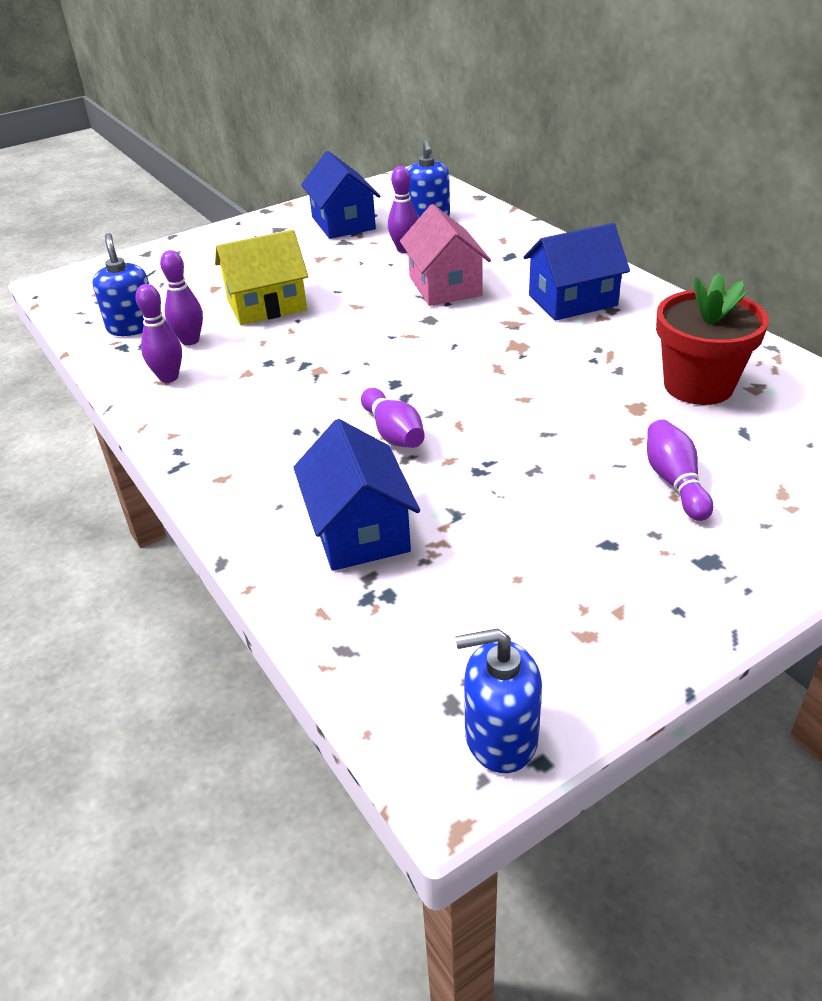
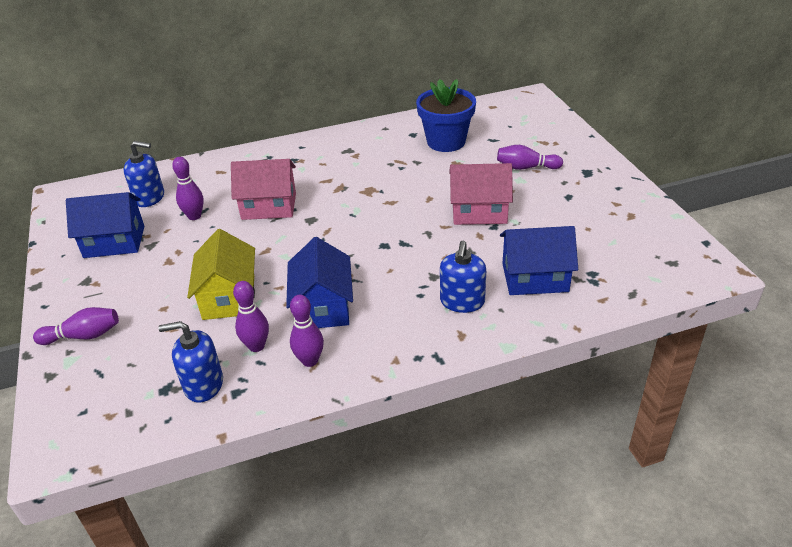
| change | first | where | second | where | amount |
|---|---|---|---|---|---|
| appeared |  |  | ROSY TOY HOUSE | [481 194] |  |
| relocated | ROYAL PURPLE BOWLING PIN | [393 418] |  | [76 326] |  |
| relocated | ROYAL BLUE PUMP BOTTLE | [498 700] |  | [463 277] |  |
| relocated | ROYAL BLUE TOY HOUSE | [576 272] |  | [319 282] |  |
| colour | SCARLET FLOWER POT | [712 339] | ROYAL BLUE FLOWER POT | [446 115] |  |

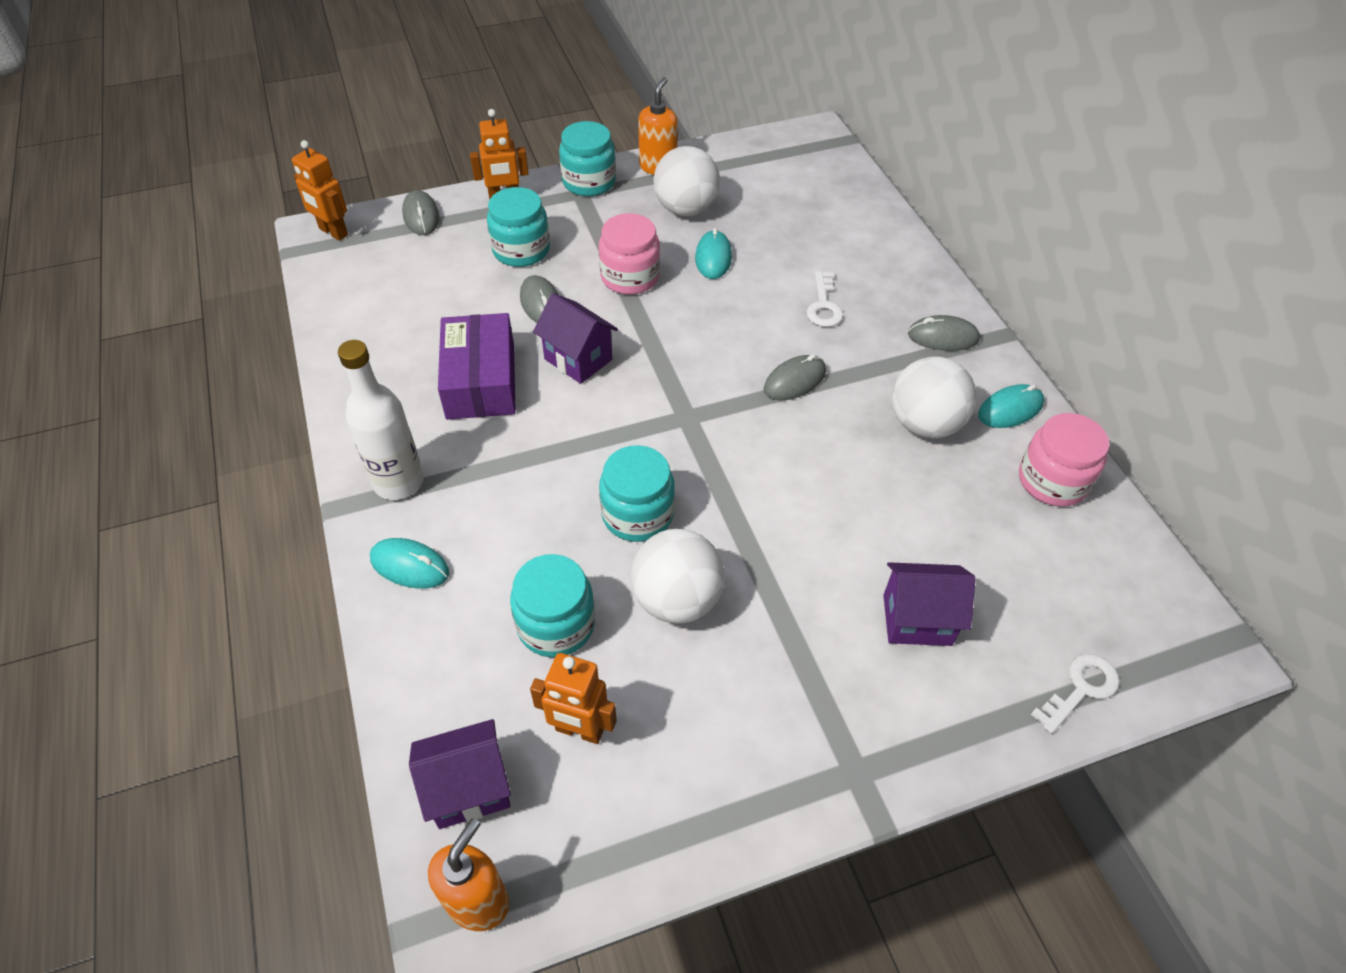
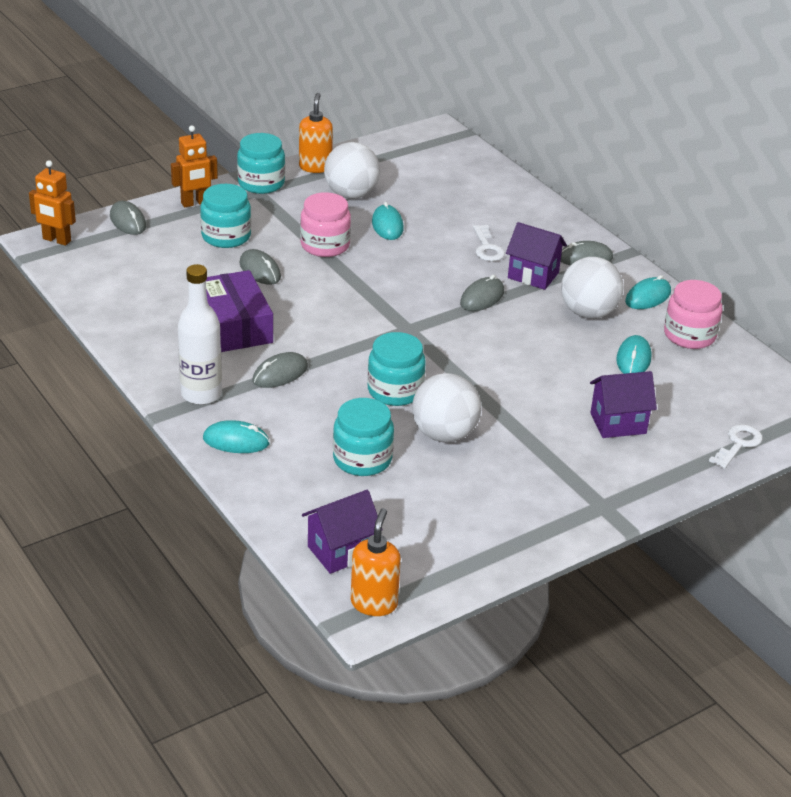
| change | first | where | second | where | amount |
|---|---|---|---|---|---|
| missing | ORANGE-COLOURED ROBOT FIGURE | [573 698] |  |  |  |
| appeared |  |  | ASH-GREY MOUSE | [280 370] |  |
| appeared |  |  | AQUA MOUSE | [633 354] |  |
| relocated | ROYAL PURPLE TOY HOUSE | [575 338] |  | [536 256] |  |

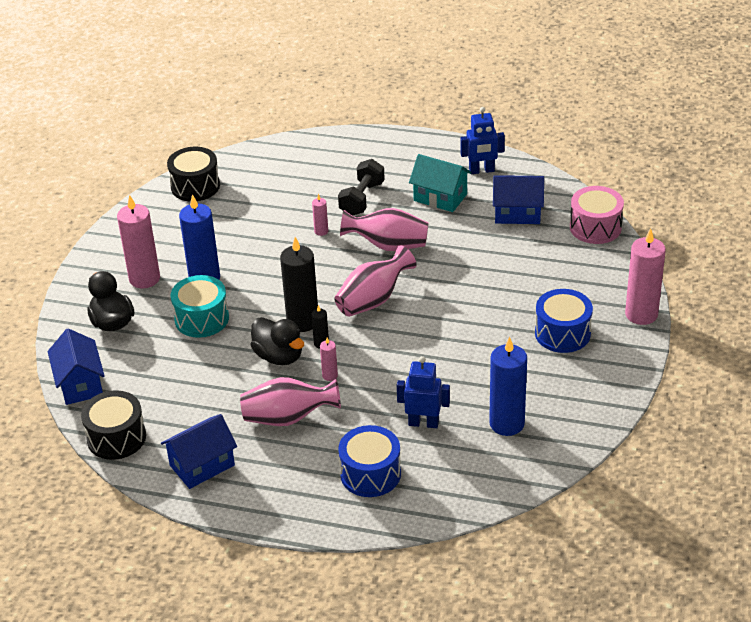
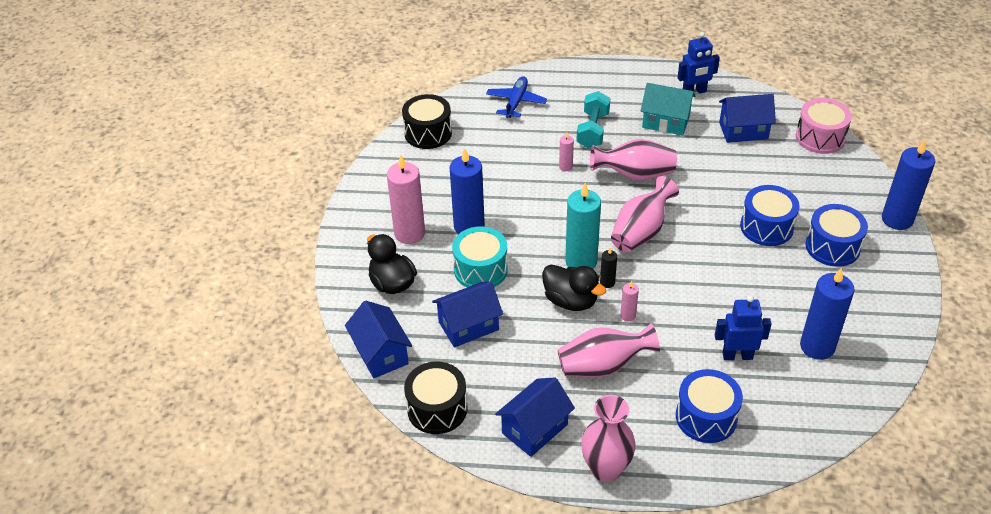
| change | first | where | second | where | amount |
|---|---|---|---|---|---|
| appeared |  |  | ROYAL BLUE TOY HOUSE | [467 315] |  |
| appeared |  |  | ROYAL BLUE PLANE | [516 97] |  |
| appeared |  |  | ROSY VASE | [608 438] |  |
| appeared |  |  | ROYAL BLUE TOY DRUM | [770 215] |  |
| colour | JET-BLACK PILLAR CANDLE | [299 284] | AQUA PILLAR CANDLE | [583 226] |  |
| colour | JET-BLACK HAND WEIGHT | [361 187] | AQUA HAND WEIGHT | [593 120] |  |
| colour | ROSY PILLAR CANDLE | [645 276] | ROYAL BLUE PILLAR CANDLE | [908 185] |  |

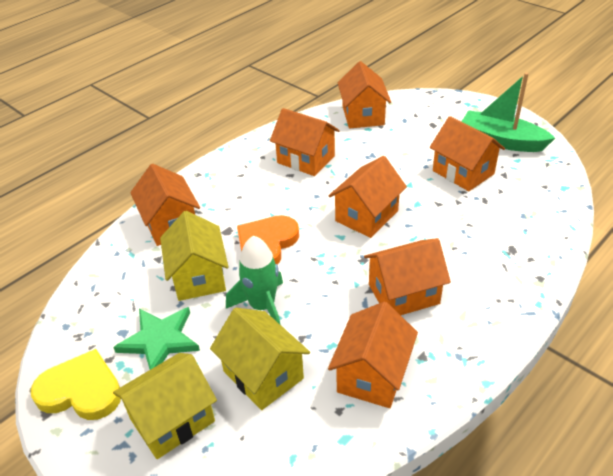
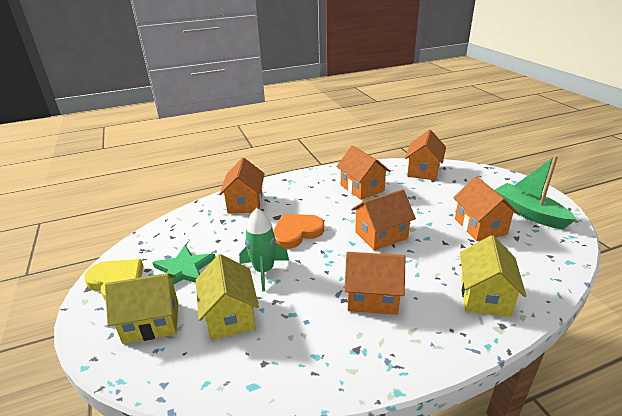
| change | first | where | second | where | amount |
|---|---|---|---|---|---|
| missing | ORANGE-COLOURED TOY HOUSE | [373 355] |  |  |  |
| relocated | YELLOW TOY HOUSE | [194 256] |  | [493 276] |  |

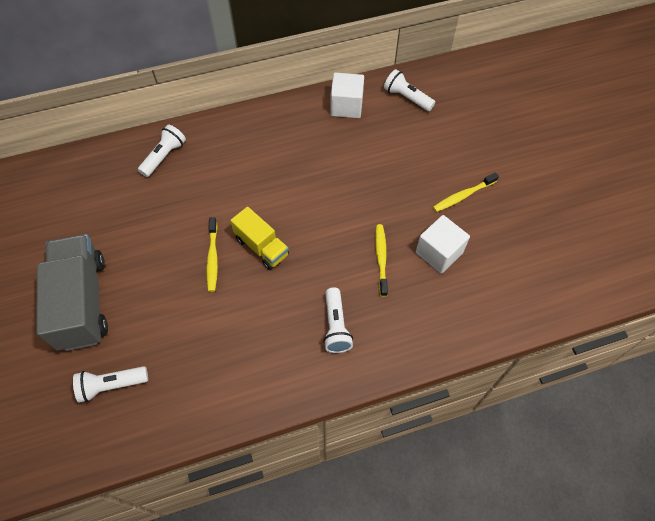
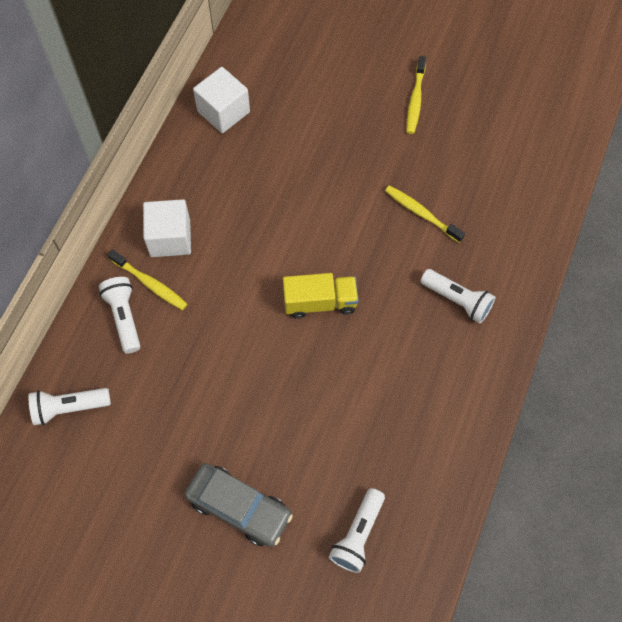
| change | first | where | second | where | amount |
|---|---|---|---|---|---|
| relocated | YELLOW TOOTH BRUSH | [212 254] |  | [147 280] |  |
| relocated | WHITE TORCH | [409 90] |  | [69 406] |  |
| relocated | WHITE BLOCK | [443 244] |  | [167 228] |  |
| exchanged | ASH-GREY LORRY | [72 292] | ASH-GREY AUTOMOBILE | [238 505] |  |

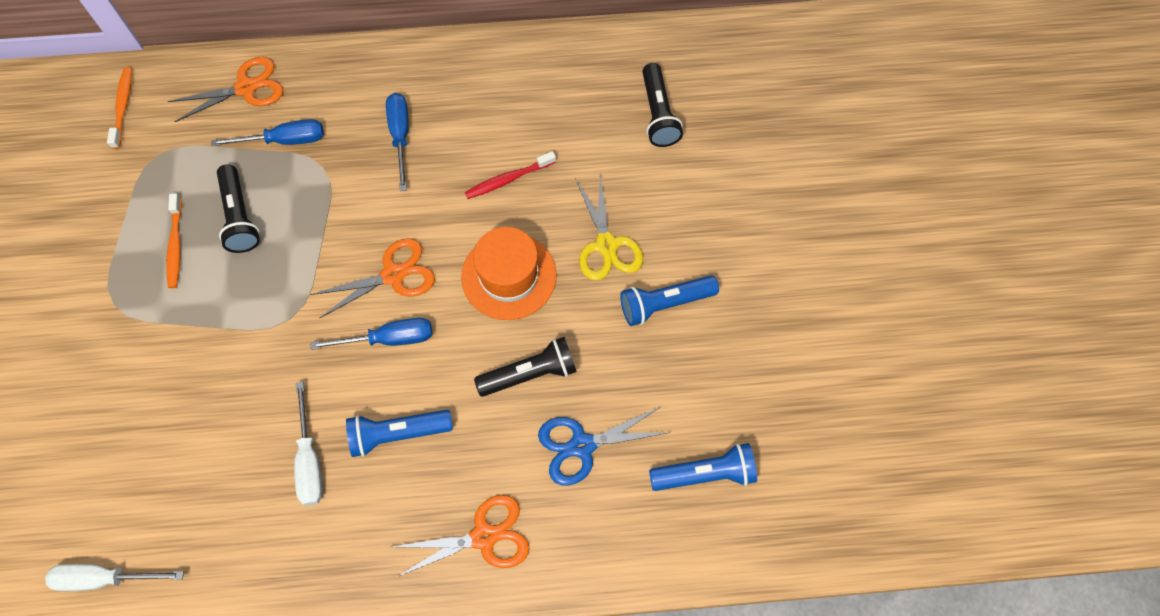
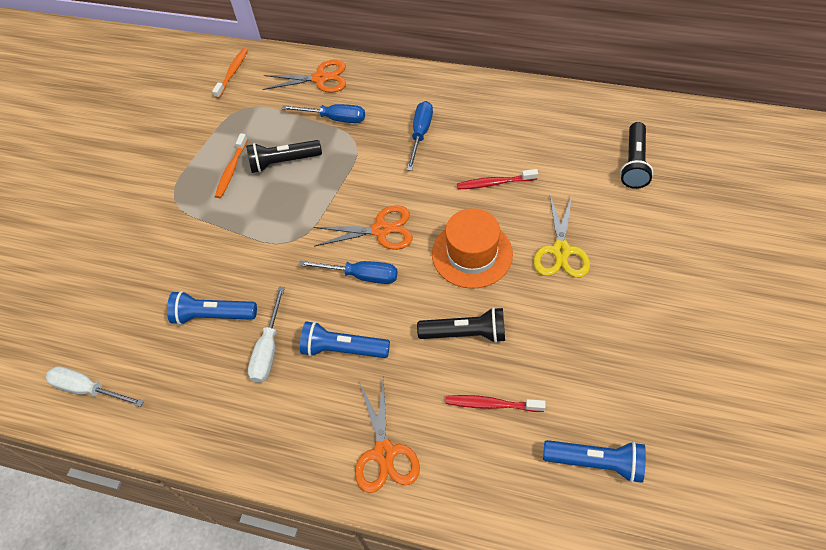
| change | first | where | second | where | amount |
|---|---|---|---|---|---|
| relocated | ROYAL BLUE TORCH | [669 300] |  | [212 308] |  |
| exchanged | ROYAL BLUE SCISSORS | [604 446] | SCARLET TOOTH BRUSH | [495 403] |  |
| spun | JET-BLACK TORCH | [238 208] |  | [284 156] | 75 degrees clockwise |
| spun | ORANGE-COLOURED SCISSORS | [461 536] |  | [387 435] | 75 degrees clockwise |

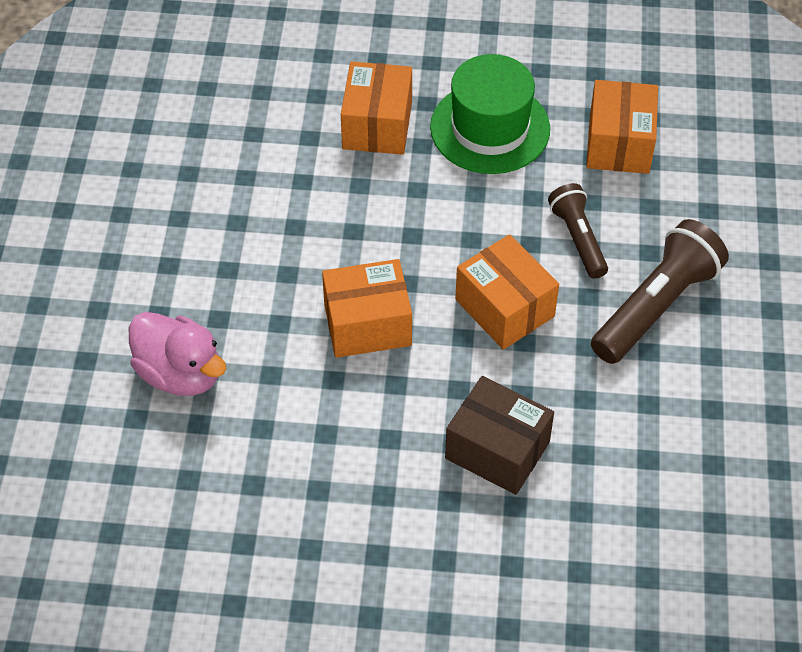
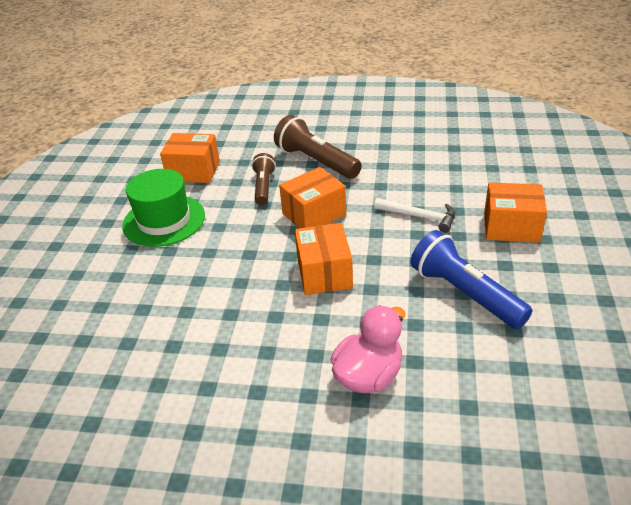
| change | first | where | second | where | amount |
|---|---|---|---|---|---|
| appeared |  |  | ROYAL BLUE TORCH | [471 279] |  |
| relocated | ORANGE-COLOURED PACKAGE | [376 108] |  | [515 212] |  |
| exchanged | BROWN PACKAGE | [499 435] | WHITE HAMMER | [414 215] |  |
| spun | BROWN TORCH | [578 231] |  | [264 179] | 105 degrees clockwise |

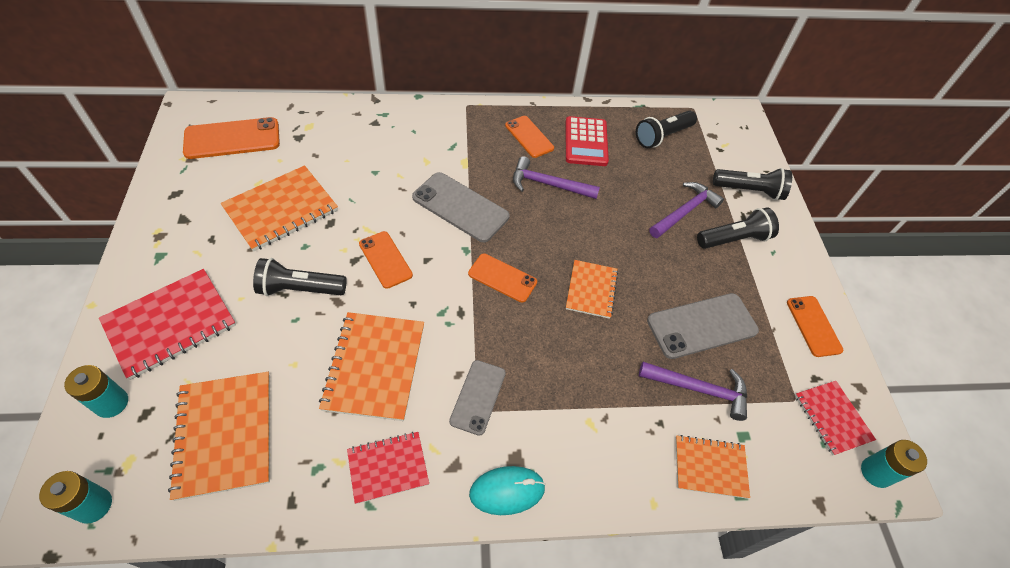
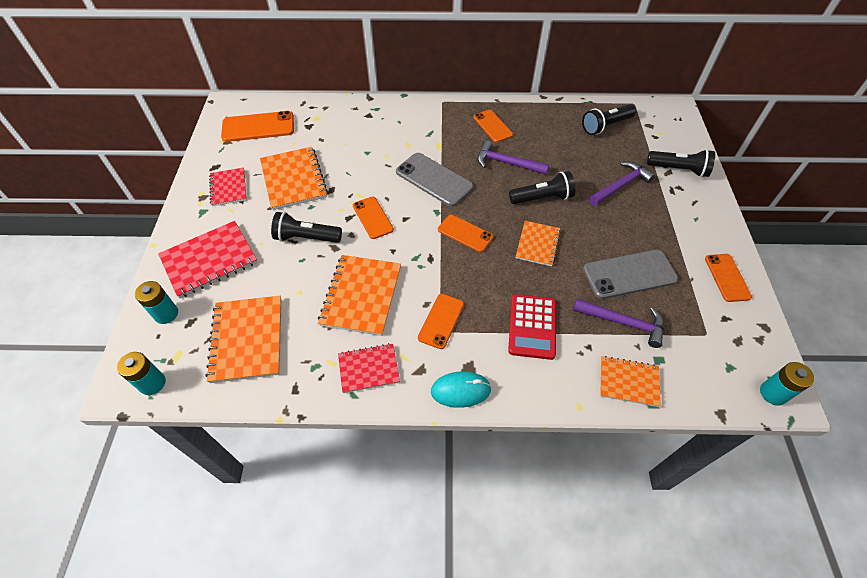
| change | first | where | second | where | amount |
|---|---|---|---|---|---|
| relocated | SCARLET CALCULATOR | [587 141] |  | [532 327] |  |
| relocated | JET-BLACK TORCH | [738 228] |  | [542 187] |  |
| relocated | SCARLET NOTEBOOK | [835 418] |  | [228 186] |  |
| colour | ASH-GREY PHONE | [477 398] | ORANGE-COLOURED PHONE | [441 321] |  |
| spun | ORANGE-COLOURED NOTEBOOK | [279 208] |  | [294 178] | 75 degrees counterclockwise |

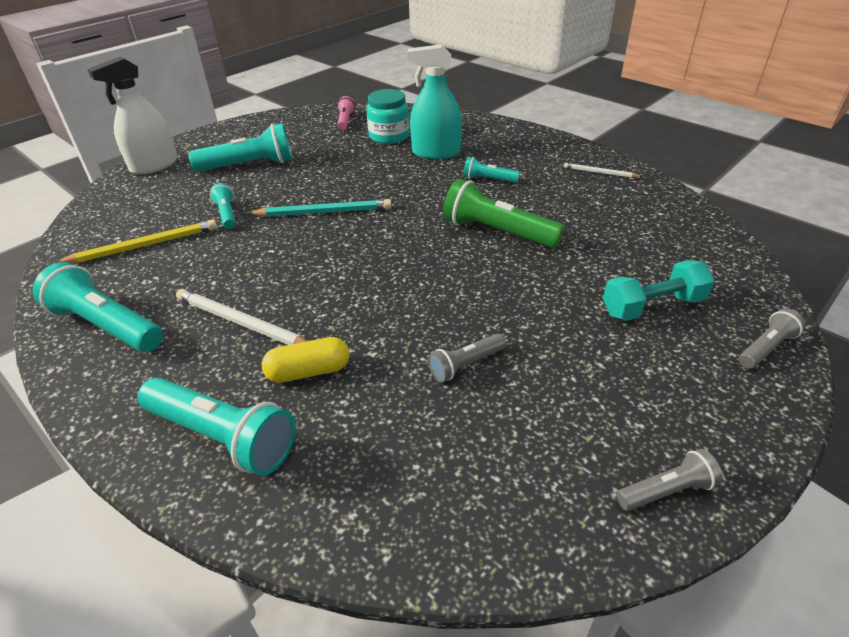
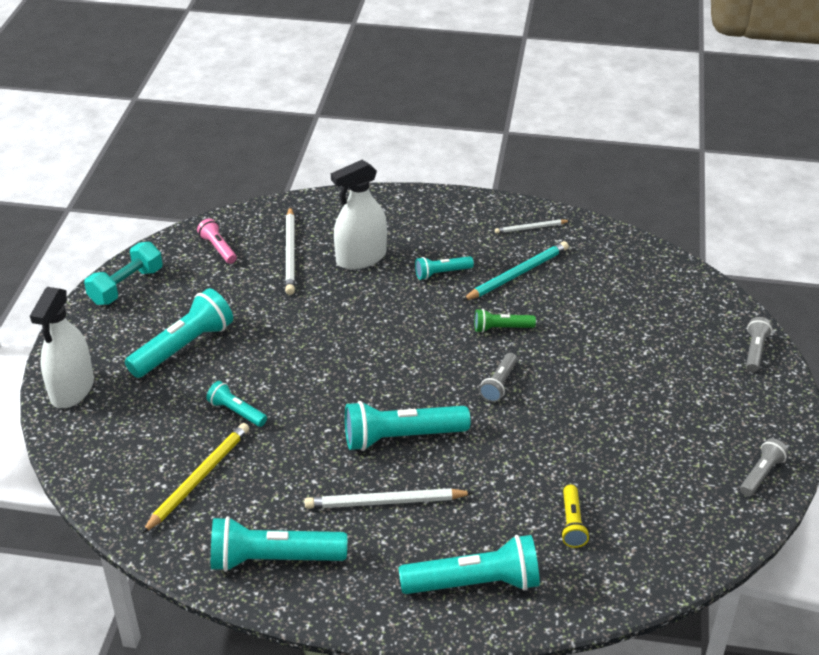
| change | first | where | second | where | amount |
|---|---|---|---|---|---|
| missing | YELLOW PILL SHAPE | [306 360] |  |  |  |
| appeared |  |  | AQUA TORCH | [407 426] |  |
| appeared |  |  | YELLOW TORCH | [575 516] |  |
| relocated | AQUA PENCIL | [320 208] |  | [515 271] |  |
| relocated | ASH-GREY TORCH | [467 358] |  | [498 377] |  |
| relocated | AQUA HAND WEIGHT | [659 290] |  | [123 273] |  |
| exchanged | AQUA JAR | [387 116] | WHITE PENCIL | [290 251] |  |
| colour | AQUA SPRAY BOTTLE | [434 101] | WHITE SPRAY BOTTLE | [359 215] |  |
| size | LEAF-GREEN TORCH | [503 213] |  | [505 321] | x0.54 |

